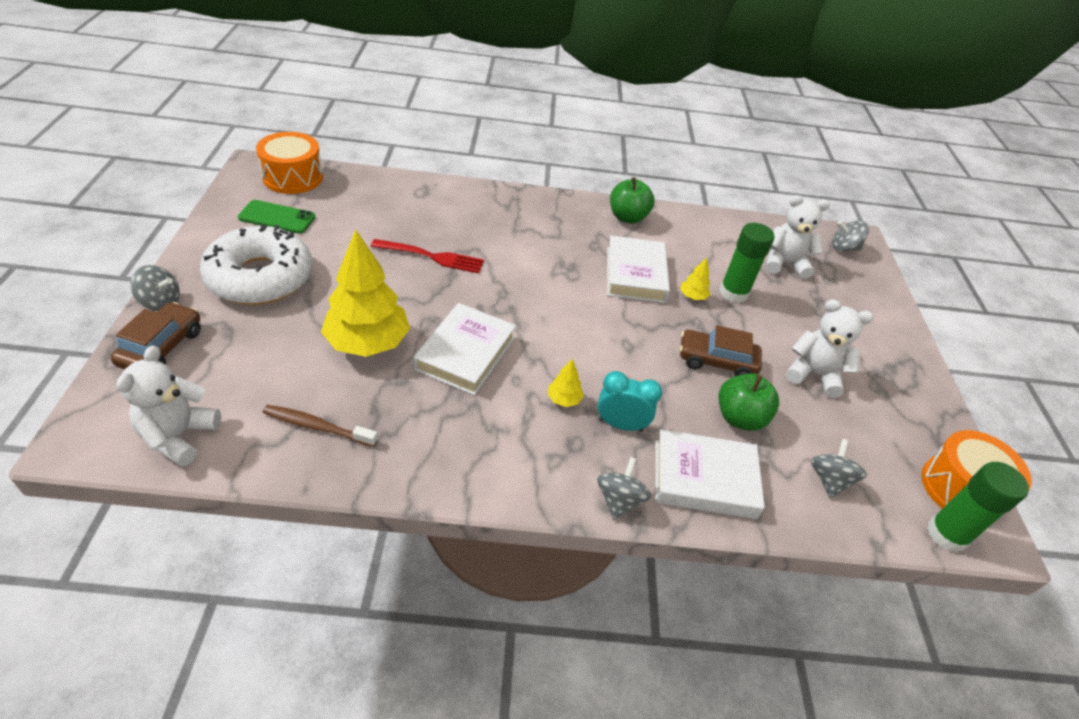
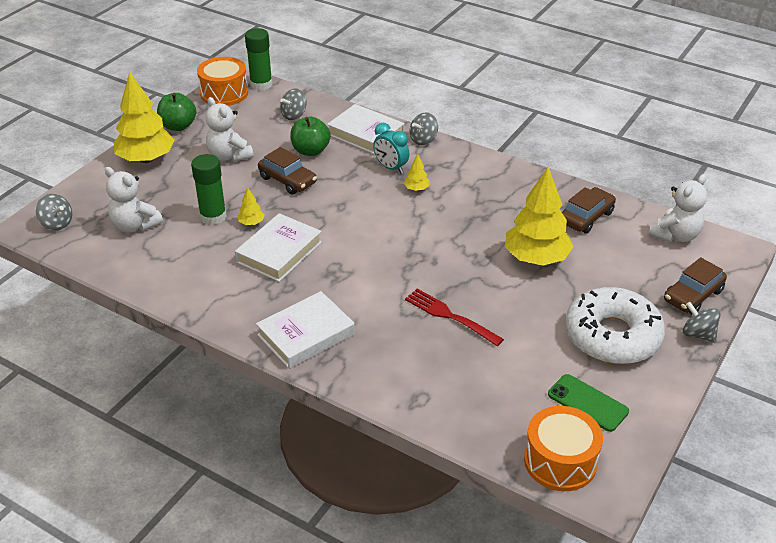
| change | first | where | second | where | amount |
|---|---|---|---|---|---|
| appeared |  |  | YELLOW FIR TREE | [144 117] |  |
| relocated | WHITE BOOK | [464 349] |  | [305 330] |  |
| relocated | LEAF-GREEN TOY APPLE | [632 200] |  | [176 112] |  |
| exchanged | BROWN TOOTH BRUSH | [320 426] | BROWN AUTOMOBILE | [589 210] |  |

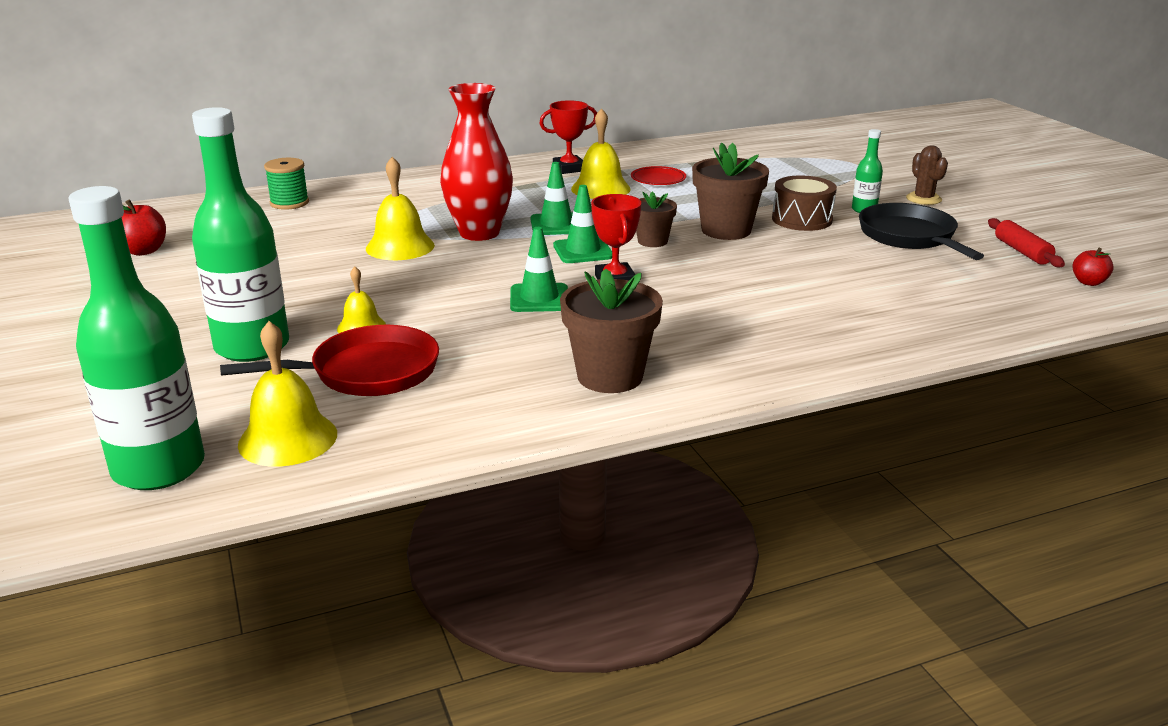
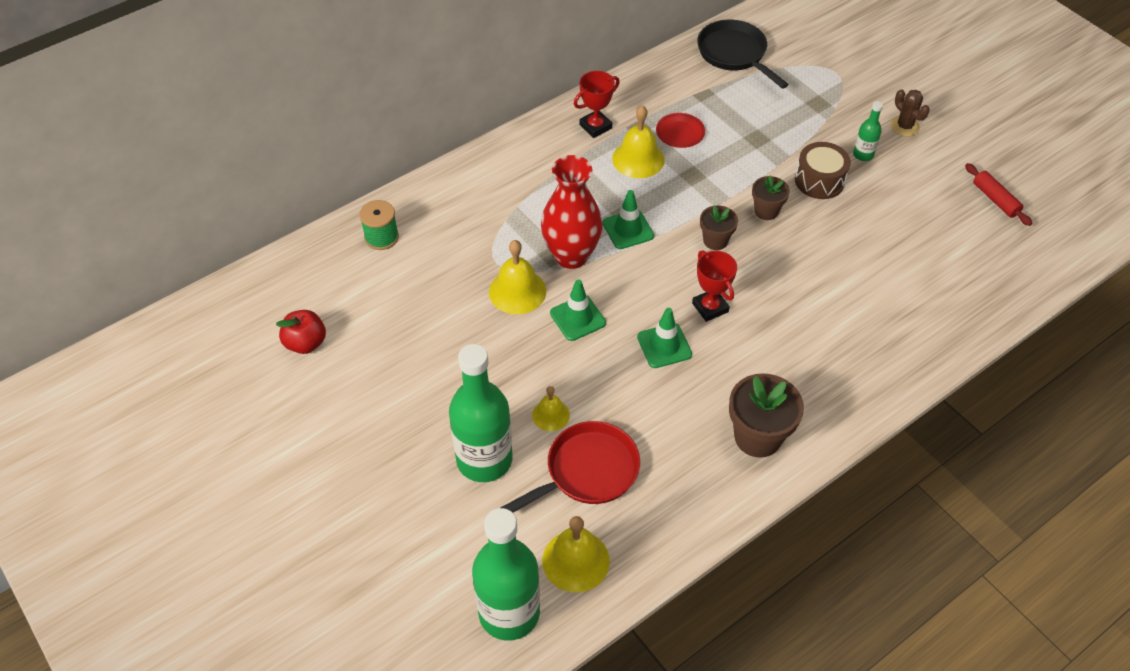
| change | first | where | second | where | amount |
|---|---|---|---|---|---|
| missing | SCARLET TOY APPLE | [1093 267] |  |  |  |
| relocated | LEAF-GREEN SAFETY CONE | [582 224] |  | [578 310] |  |
| relocated | JET-BLACK FRYING PAN | [921 231] |  | [743 54] |  |
| size | BROWN FLOWER POT | [730 191] |  | [771 197] | x0.59 |

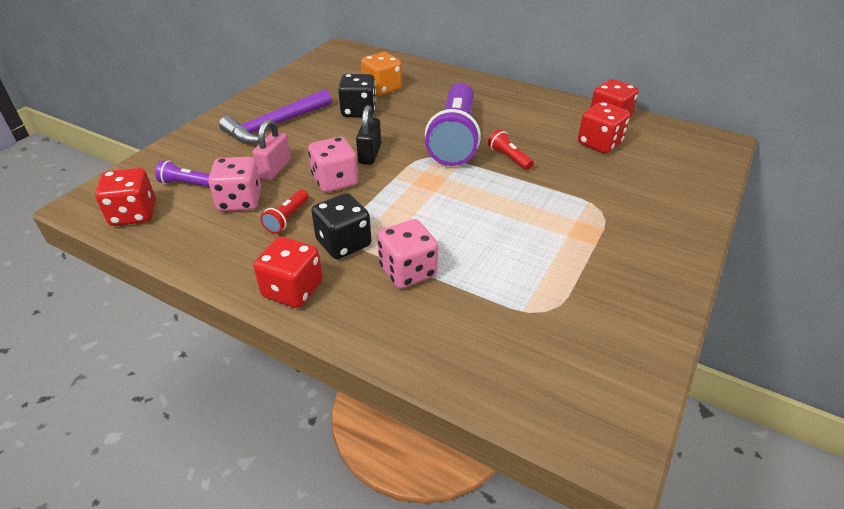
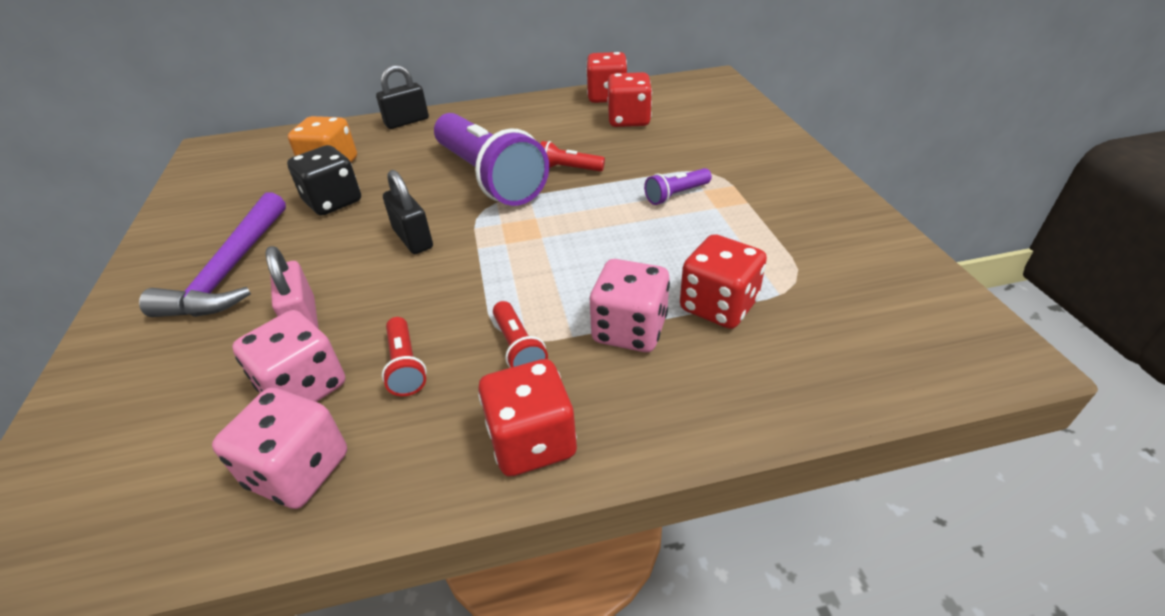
| change | first | where | second | where | amount |
|---|---|---|---|---|---|
| appeared |  |  | JET-BLACK PADLOCK | [402 97] |  |
| relocated | SCARLET DICE | [125 197] |  | [723 281] |  |
| relocated | ROYAL PURPLE TORCH | [182 173] |  | [678 186] |  |
| relocated | ROSY DICE | [333 164] |  | [279 448] |  |
| exchanged | JET-BLACK DICE | [341 226] | SCARLET TORCH | [520 334] |  |

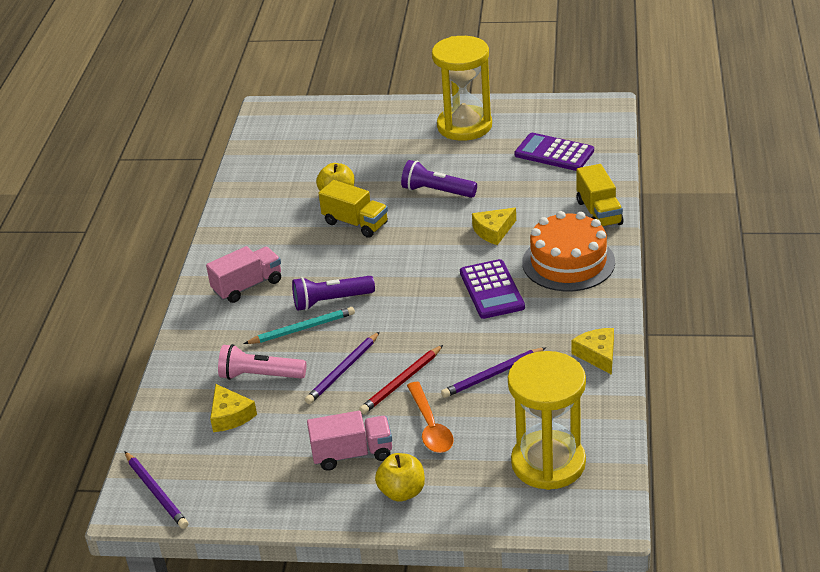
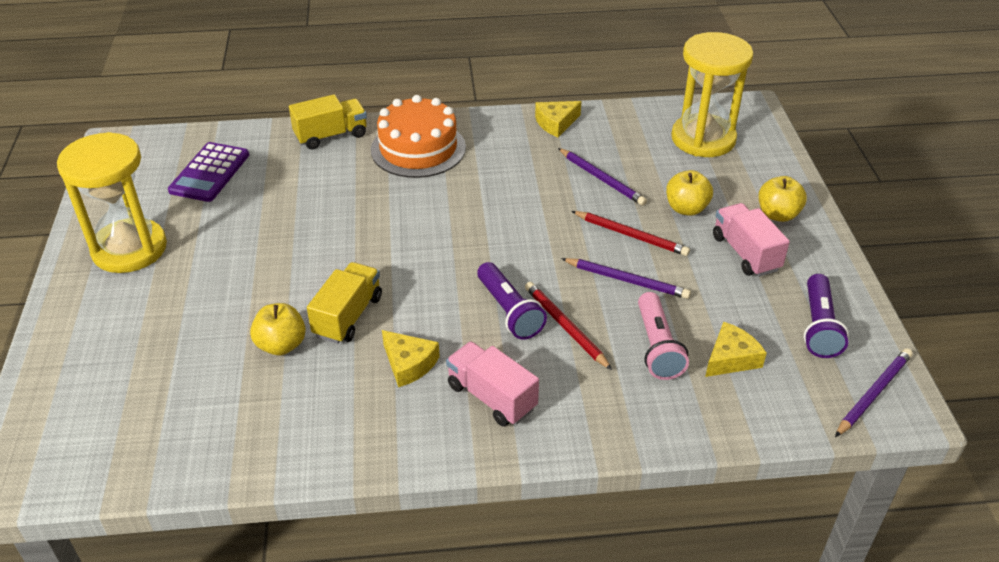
| change | first | where | second | where | amount |
|---|---|---|---|---|---|
| missing | ROYAL PURPLE CALCULATOR | [492 289] |  |  |  |
| relocated | ROYAL PURPLE TORCH | [439 179] |  | [826 316] |  |
| relocated | YELLOW PIECE OF CHEESE | [494 226] |  | [411 358] |  |
| exchanged | ORANGE-COLOURED TABLESPOON | [430 417] | YELLOW TOY APPLE | [689 193] |  |
| colour | AQUA PENCIL | [299 325] | SCARLET PENCIL | [568 326] |  |

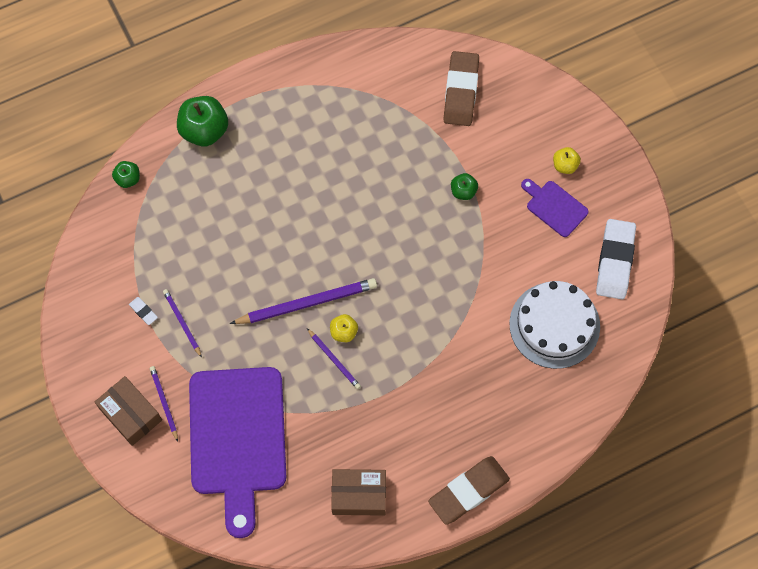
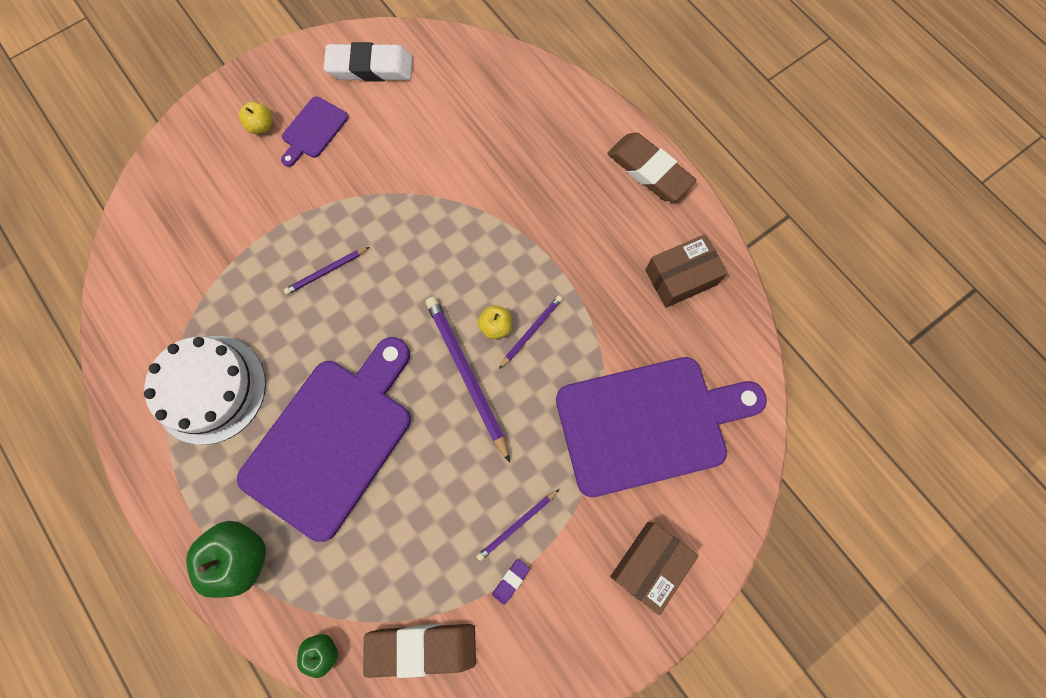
| change | first | where | second | where | amount |
|---|---|---|---|---|---|
| missing | LEAF-GREEN TOY APPLE | [464 186] |  |  |  |
| appeared |  |  | ROYAL PURPLE CUTTING BOARD | [324 439] |  |
| relocated | ROYAL PURPLE PENCIL | [164 404] |  | [326 271] |  |
| relocated | BROWN ERASER | [461 88] |  | [419 651] |  |
| relocated | WHITE LAYER CAKE | [554 325] |  | [205 390] |  |
| colour | WHITE ERASER | [143 311] | ROYAL PURPLE ERASER | [511 582] |  |
| spun | BROWN PACKAGE | [358 492] |  | [686 271] | 75 degrees clockwise |

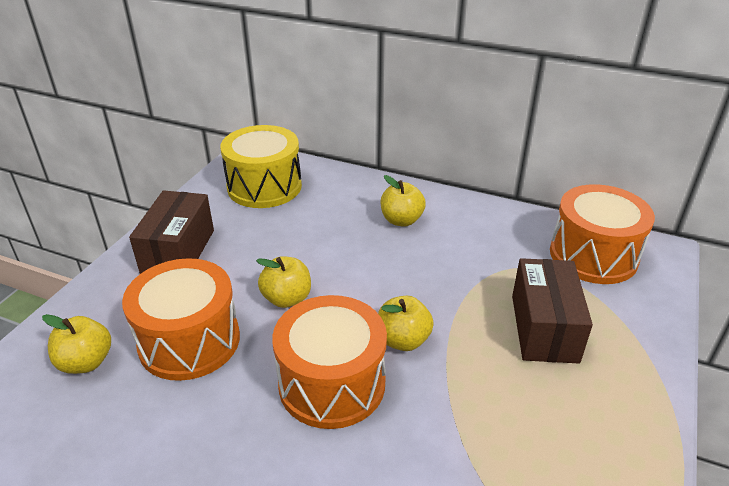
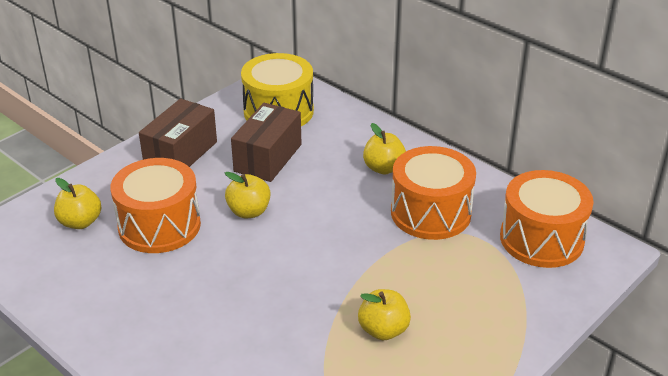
| change | first | where | second | where | amount |
|---|---|---|---|---|---|
| relocated | ORANGE-COLOURED TOY DRUM | [329 362] |  | [433 193] |  |
| relocated | YELLOW TOY APPLE | [406 323] |  | [384 314] |  |
| relocated | BROWN PACKAGE | [552 311] |  | [266 142] |  |

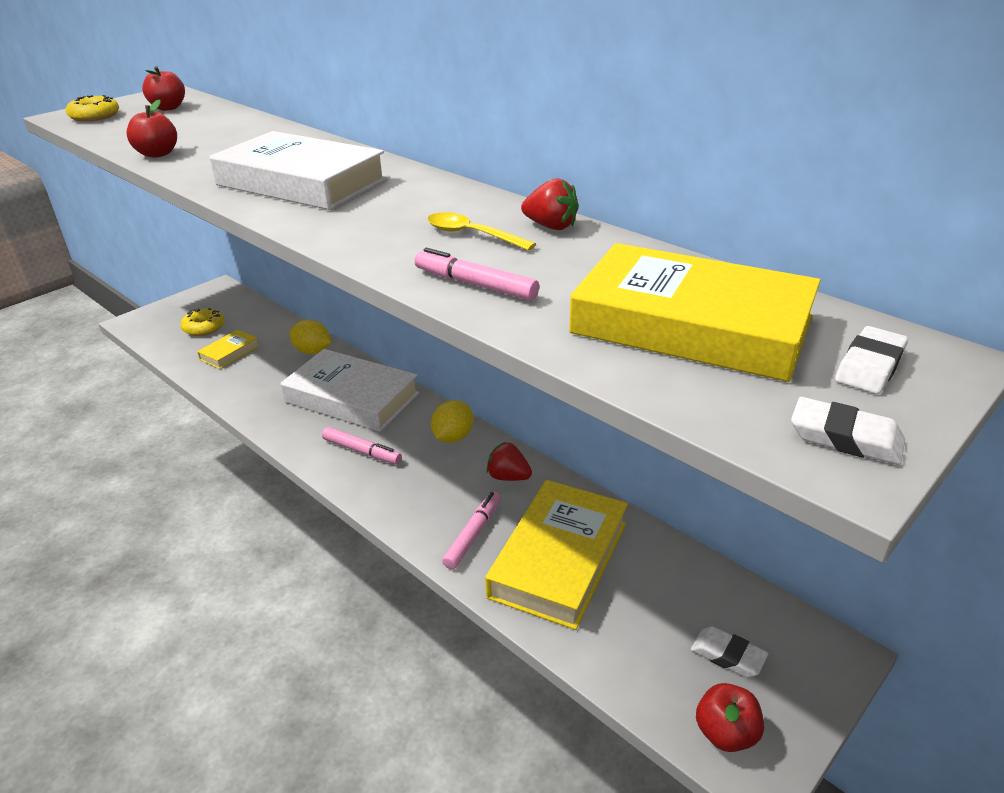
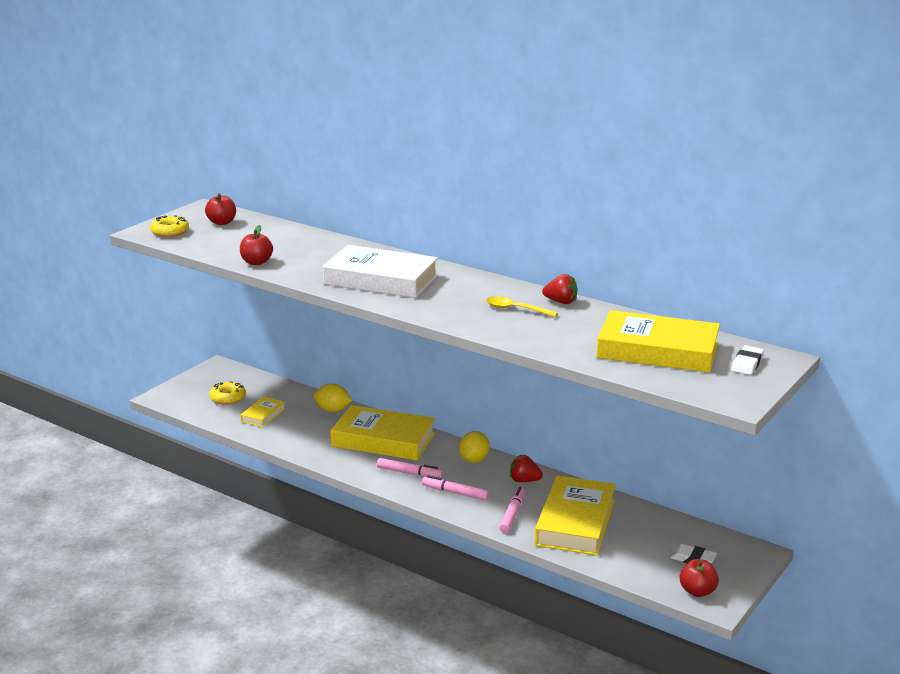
| change | first | where | second | where | amount |
|---|---|---|---|---|---|
| missing | WHITE ERASER | [848 431] |  |  |  |
| relocated | ROSY FELT PEN | [477 274] |  | [456 487] |  |
| colour | WHITE BOOK | [349 390] | YELLOW BOOK | [382 432] |  |

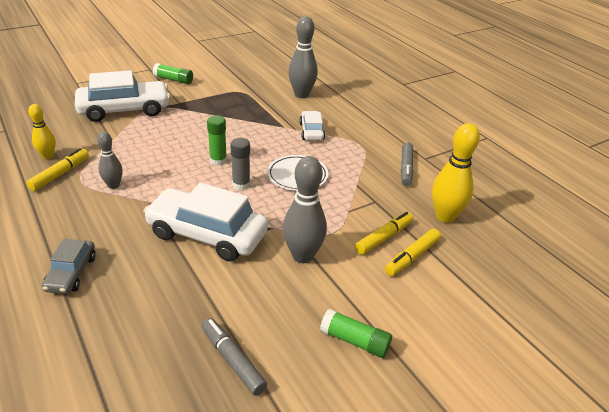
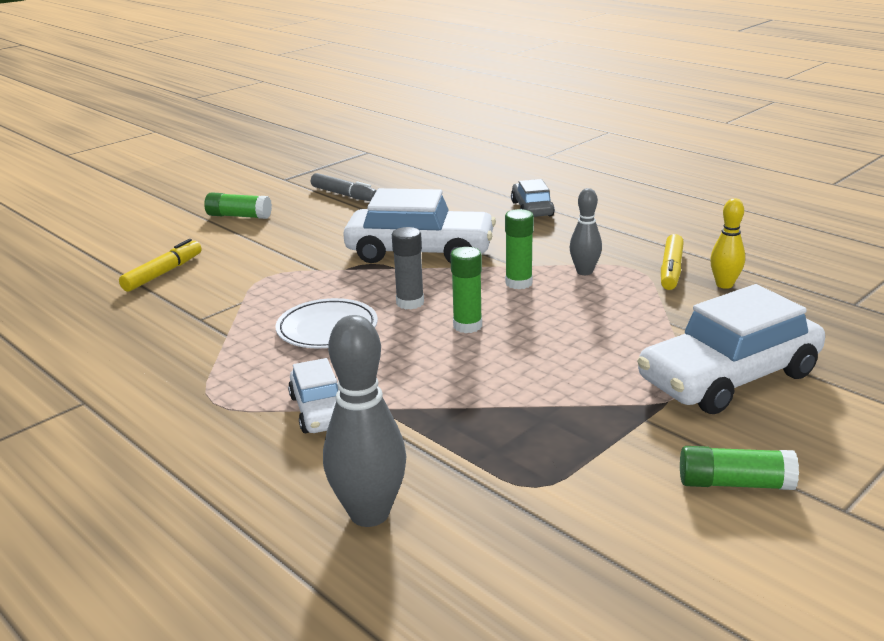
| change | first | where | second | where | amount |
|---|---|---|---|---|---|
| missing | ASH-GREY BOWLING PIN | [305 209] |  |  |  |
| missing | YELLOW FELT PEN | [384 233] |  |  |  |
| missing | ASH-GREY FELT PEN | [407 164] |  |  |  |
| missing | YELLOW BOWLING PIN | [456 173] |  |  |  |
| appeared |  |  | LEAF-GREEN STICK OF GLUE | [519 249] |  |

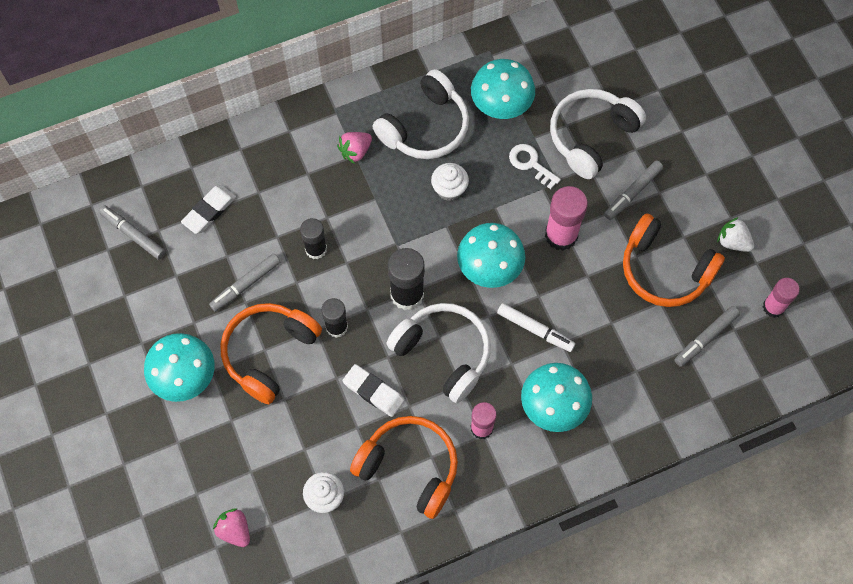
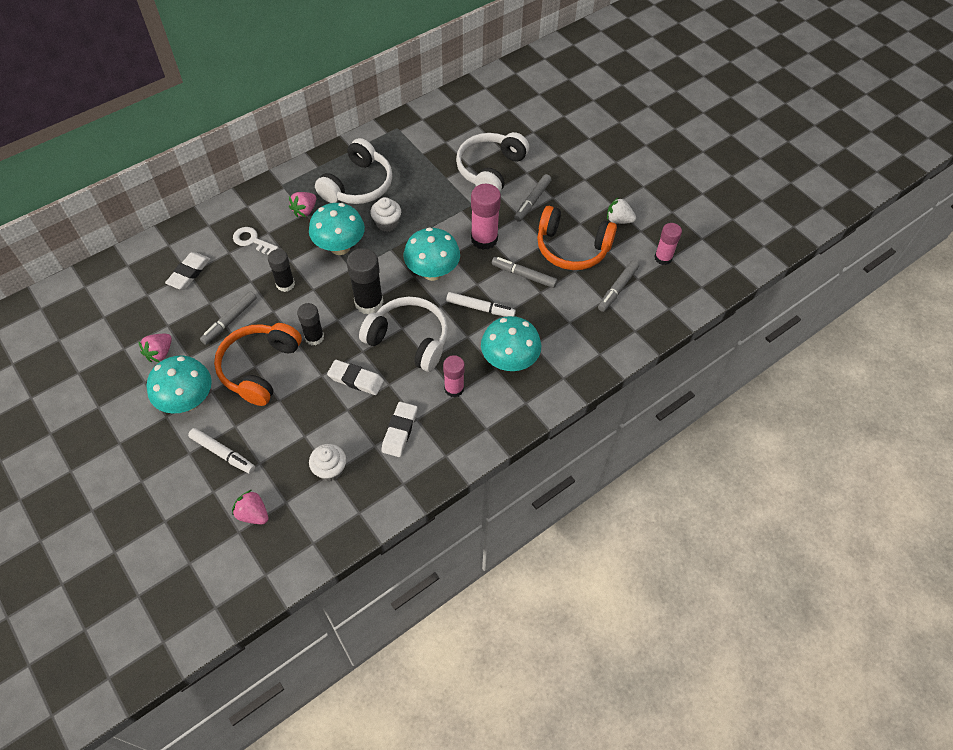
| change | first | where | second | where | amount |
|---|---|---|---|---|---|
| appeared |  |  | ROSY BERRY | [155 348] |  |
| appeared |  |  | WHITE FELT PEN | [221 451] |  |
| relocated | ASH-GREY FELT PEN | [132 233] |  | [524 272] |  |
| relocated | AQUA MUSHROOM | [503 89] |  | [337 229] |  |
| relocated | WHITE LATCHKEY | [535 166] |  | [255 241] |  |
| exchanged | ORANGE-COLOURED OVER-EAR HEADPHONES | [404 467] | WHITE ERASER | [399 429] |  |

